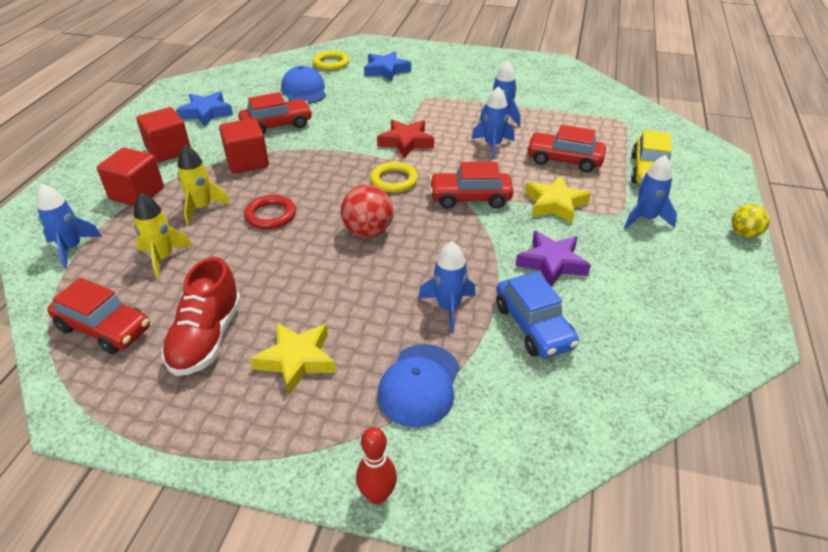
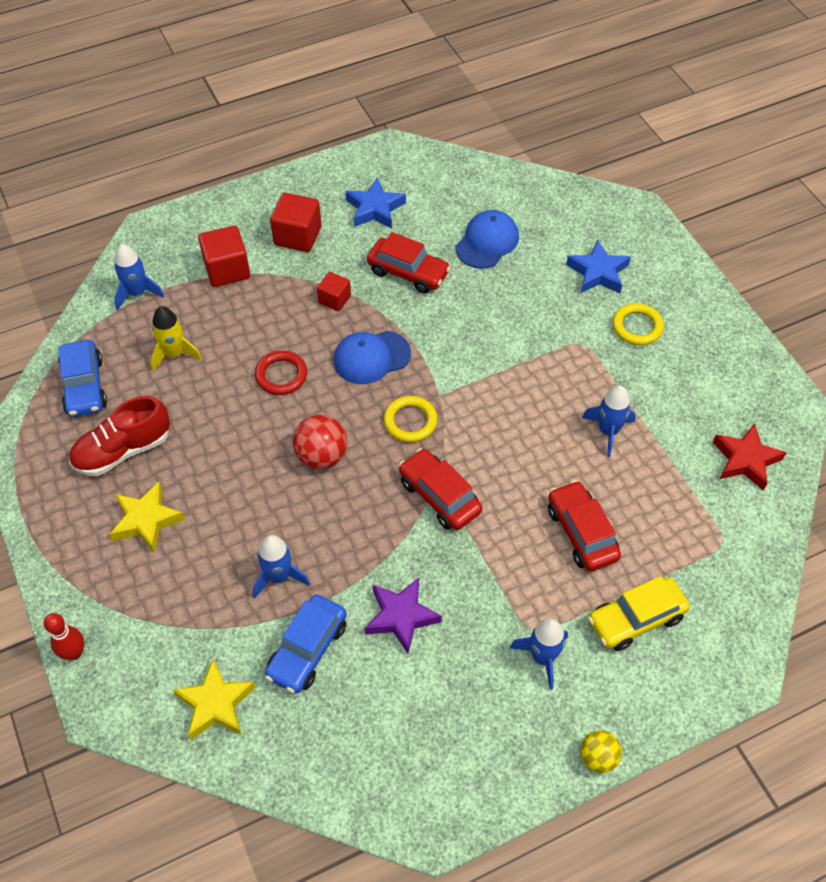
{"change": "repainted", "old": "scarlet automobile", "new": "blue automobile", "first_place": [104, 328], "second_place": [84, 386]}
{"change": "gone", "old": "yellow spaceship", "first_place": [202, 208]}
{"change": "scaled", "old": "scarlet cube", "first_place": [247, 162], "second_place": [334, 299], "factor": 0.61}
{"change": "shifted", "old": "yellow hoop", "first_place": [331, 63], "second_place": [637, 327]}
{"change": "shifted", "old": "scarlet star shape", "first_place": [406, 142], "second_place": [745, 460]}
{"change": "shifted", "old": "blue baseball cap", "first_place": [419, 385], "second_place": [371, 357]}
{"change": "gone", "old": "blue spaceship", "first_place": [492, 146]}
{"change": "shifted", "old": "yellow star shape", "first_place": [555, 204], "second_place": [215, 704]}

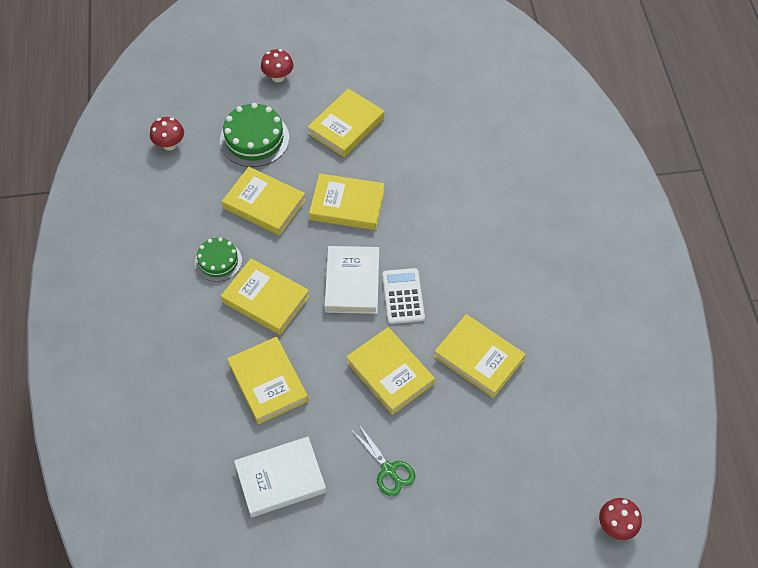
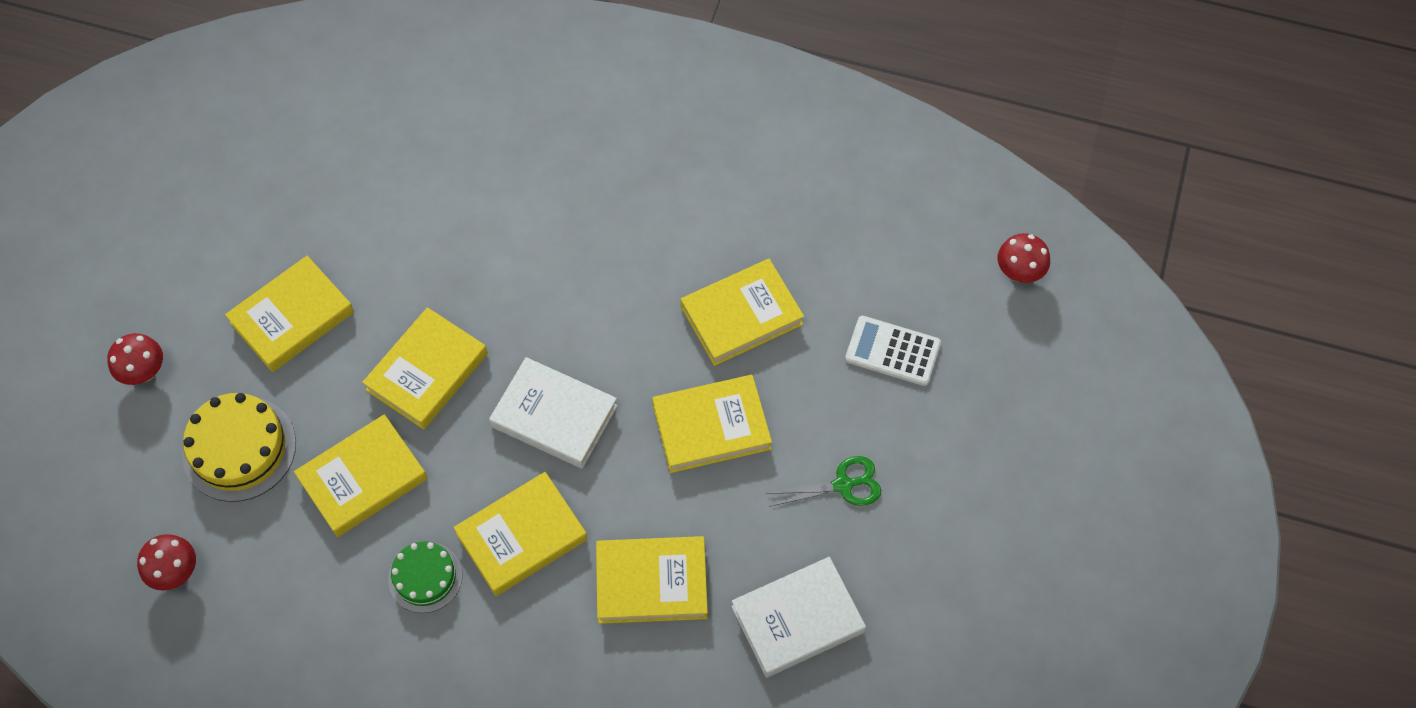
{"change": "repainted", "old": "green cake", "new": "yellow cake", "first_place": [254, 139], "second_place": [239, 448]}
{"change": "rotated", "old": "snow-white hardback", "first_place": [280, 479], "second_place": [797, 619], "degrees": 60}
{"change": "rotated", "old": "yellow hardback", "first_place": [346, 126], "second_place": [292, 317], "degrees": 75}
{"change": "shifted", "old": "snow-white pocket calculator", "first_place": [403, 296], "second_place": [892, 351]}

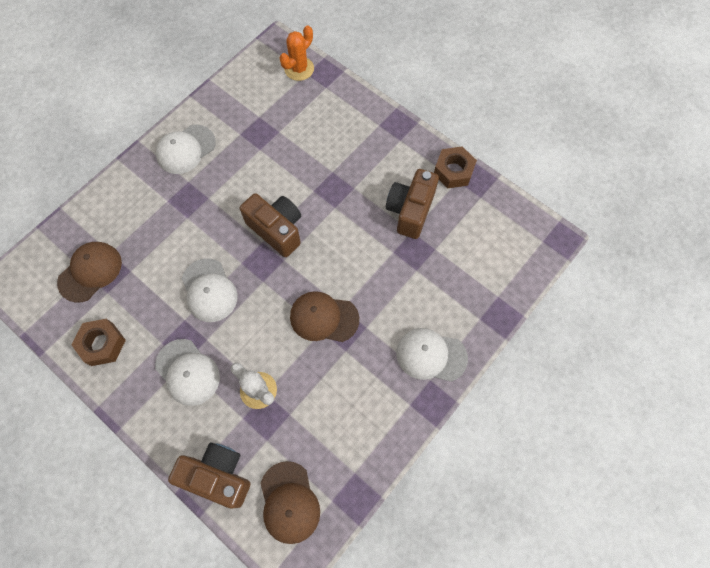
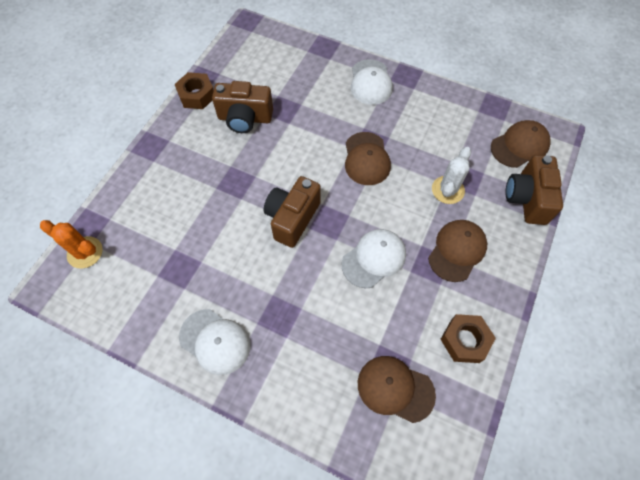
{"change": "repainted", "old": "snow-white baseball cap", "new": "brown baseball cap", "first_place": [188, 372], "second_place": [457, 251]}

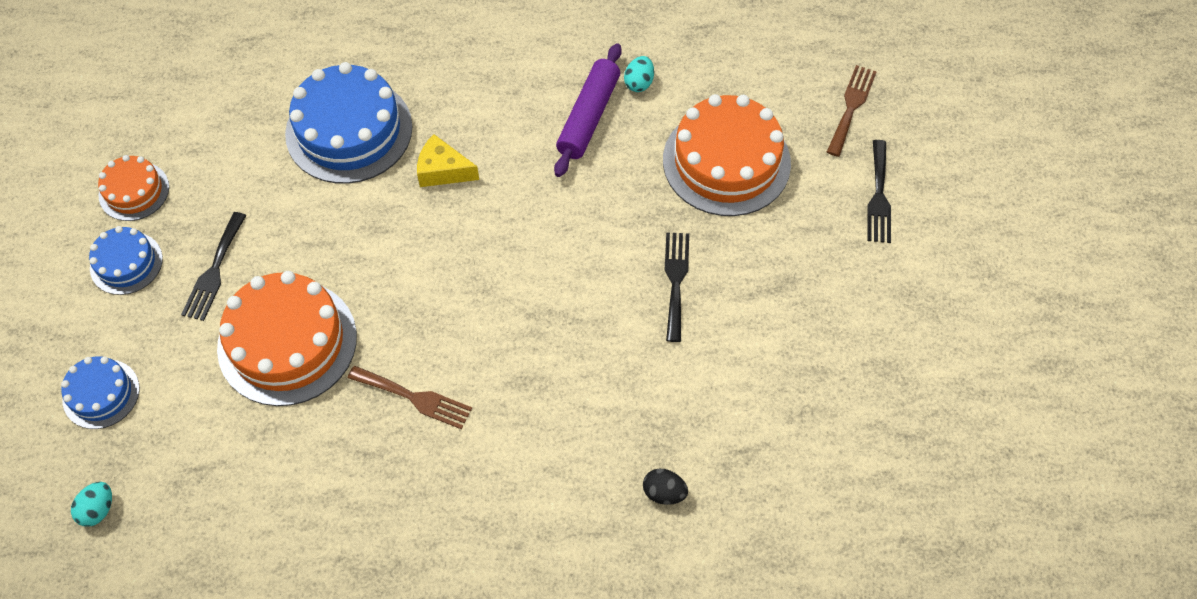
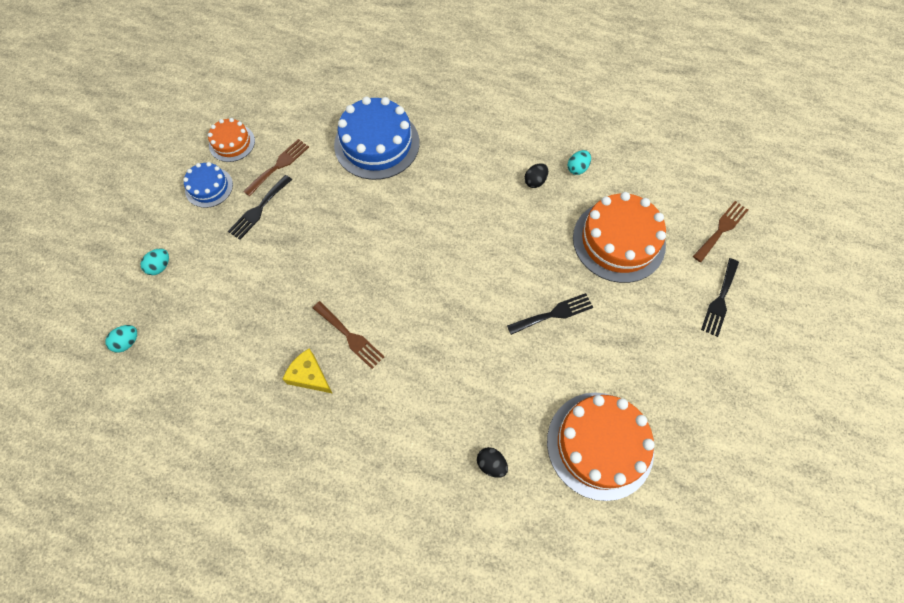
{"change": "swapped", "old": "blue cake", "new": "turquoise egg shape", "first_place": [101, 394], "second_place": [160, 266]}
{"change": "shifted", "old": "orange cake", "first_place": [287, 342], "second_place": [600, 445]}
{"change": "shifted", "old": "yellow piece of cheese", "first_place": [443, 171], "second_place": [309, 376]}
{"change": "swapped", "old": "purple pastry roller", "new": "ebony egg shape", "first_place": [588, 117], "second_place": [535, 181]}
{"change": "rotated", "old": "ebony dinner fork", "first_place": [675, 281], "second_place": [554, 314], "degrees": 45}
{"change": "new", "new": "brown dinner fork", "second_place": [279, 165]}

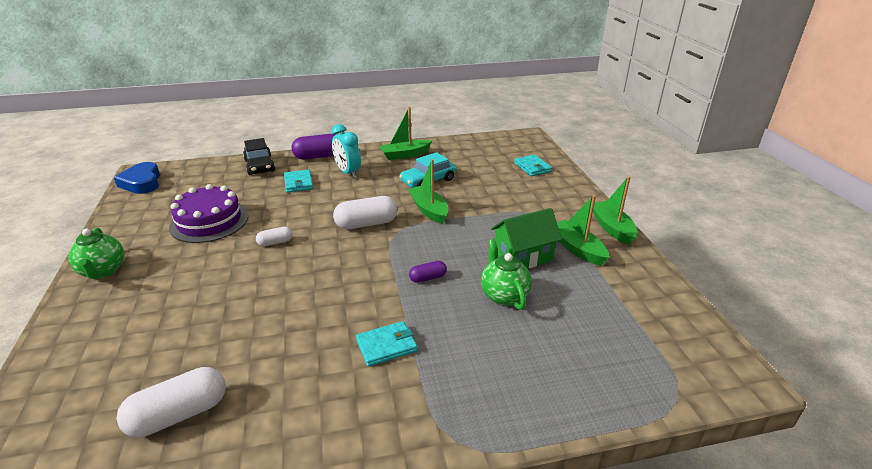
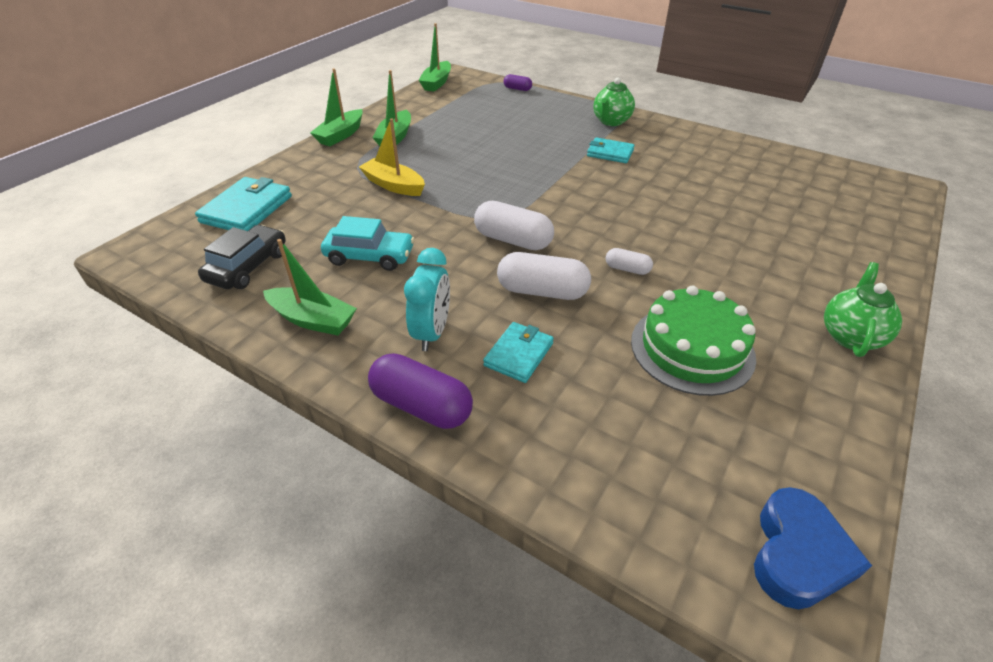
{"change": "shifted", "old": "snow-white pill", "first_place": [179, 414], "second_place": [542, 291]}
{"change": "repainted", "old": "purple cake", "new": "green cake", "first_place": [209, 221], "second_place": [692, 348]}
{"change": "shifted", "old": "ebony automobile", "first_place": [260, 165], "second_place": [248, 267]}
{"change": "shifted", "old": "green boat", "first_place": [429, 210], "second_place": [437, 83]}
{"change": "shifted", "old": "purple pill", "first_place": [428, 278], "second_place": [517, 89]}
{"change": "shifted", "old": "green china teapot", "first_place": [504, 295], "second_place": [611, 121]}
{"change": "gone", "old": "green cottage", "first_place": [523, 257]}
{"change": "scaled", "old": "turquoise card wallet", "first_place": [532, 167], "second_place": [246, 209], "factor": 1.59}
{"change": "new", "new": "yellow boat", "second_place": [394, 185]}

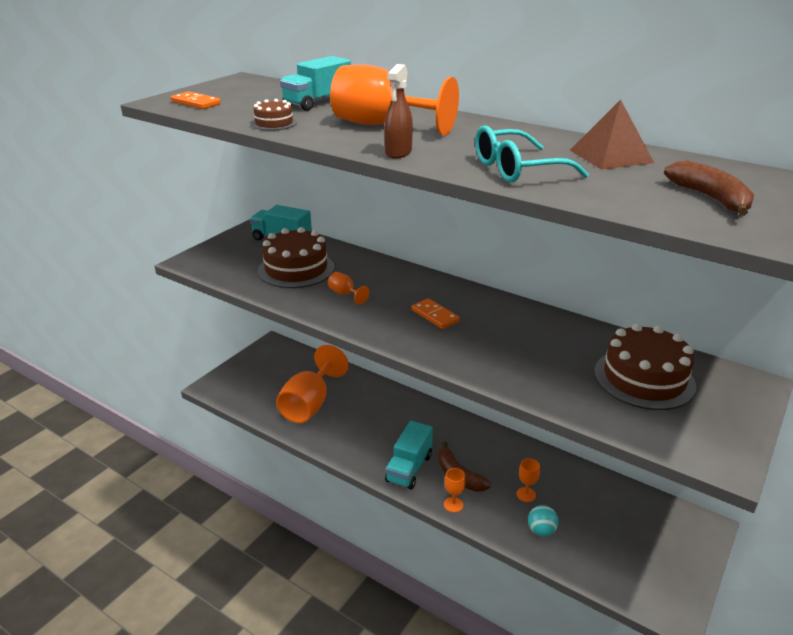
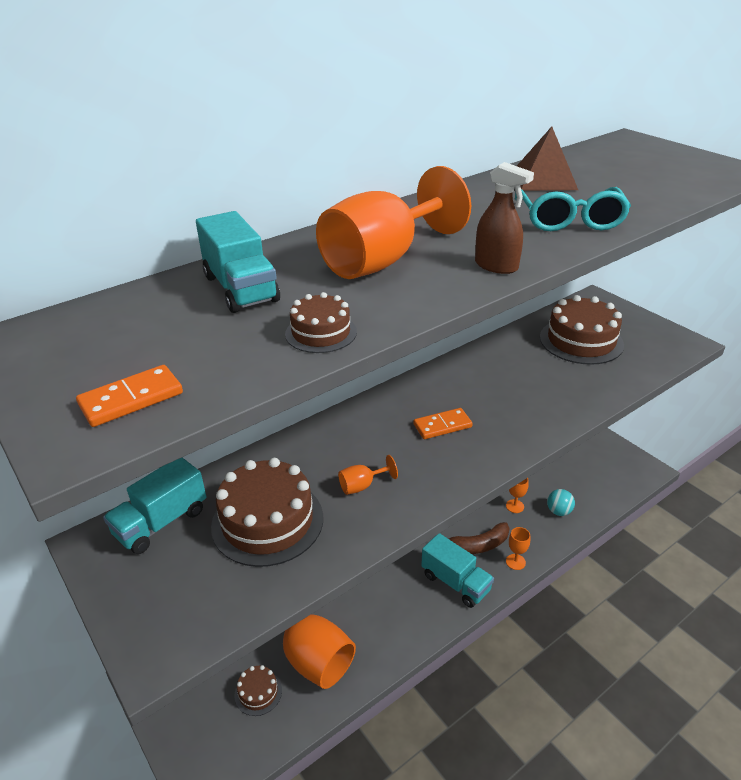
{"change": "gone", "old": "brown banana fruit", "first_place": [710, 198]}
{"change": "new", "new": "brown cake", "second_place": [258, 692]}

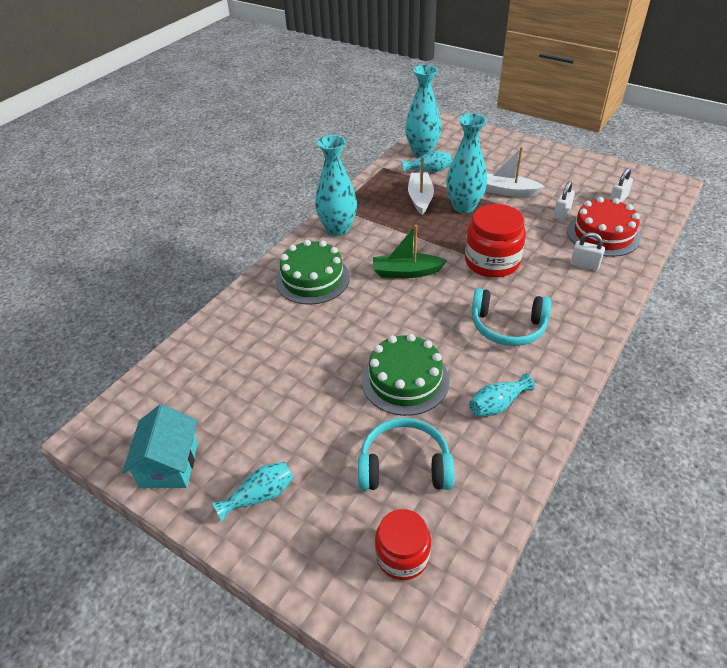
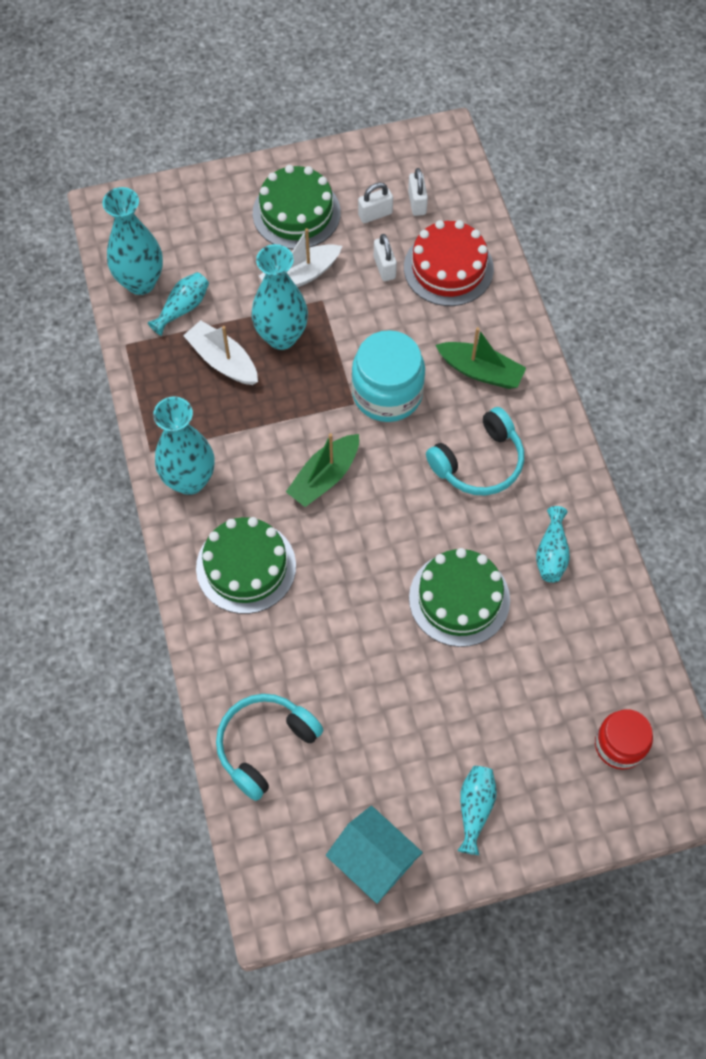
{"change": "shifted", "old": "turquoise headset", "first_place": [404, 466], "second_place": [265, 745]}
{"change": "repainted", "old": "scarlet jar", "new": "turquoise jar", "first_place": [492, 262], "second_place": [387, 393]}
{"change": "shifted", "old": "snow-white lock", "first_place": [584, 264], "second_place": [375, 214]}
{"change": "new", "new": "green cake", "second_place": [296, 213]}
{"change": "new", "new": "green boat", "second_place": [480, 371]}

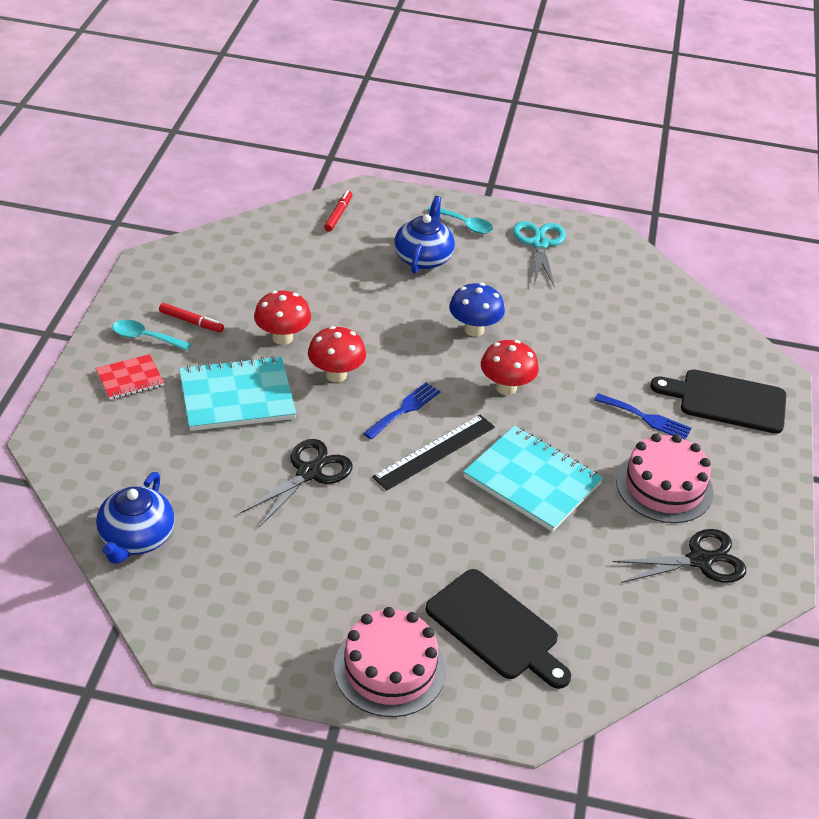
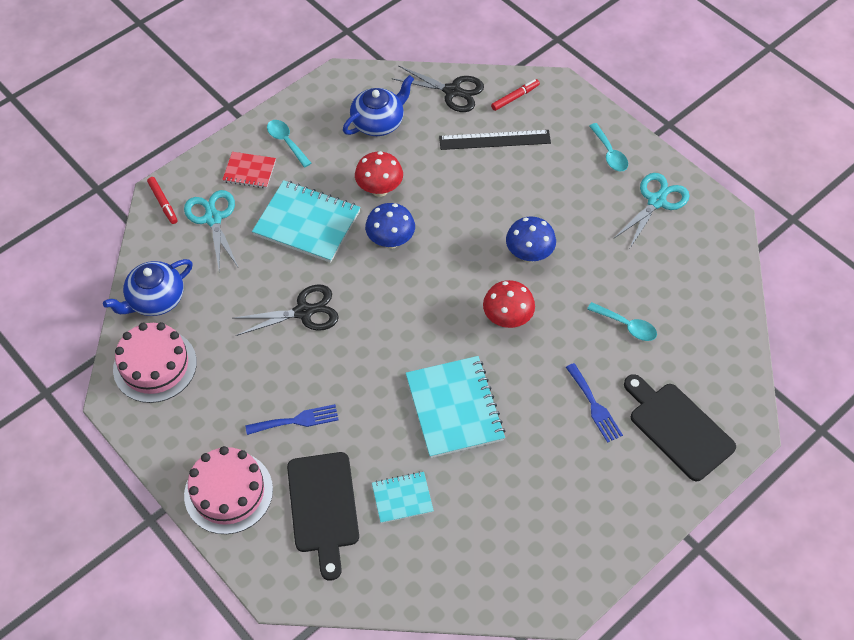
{"change": "shifted", "old": "scarlet felt pen", "first_place": [191, 322], "second_place": [163, 203]}
{"change": "repainted", "old": "scarlet fungus", "new": "blue fungus", "first_place": [336, 375], "second_place": [390, 241]}
{"change": "shifted", "old": "blue dinner fork", "first_place": [404, 409], "second_place": [297, 420]}
{"change": "shifted", "old": "ebony straightedge", "first_place": [434, 452], "second_place": [494, 140]}
{"change": "shifted", "old": "blue china teapot", "first_place": [423, 257], "second_place": [378, 122]}
{"change": "shifted", "old": "ebony scissors", "first_place": [700, 560], "second_place": [452, 91]}
{"change": "shifted", "old": "rosy cake", "first_place": [664, 486], "second_place": [155, 365]}
{"change": "new", "new": "turquoise scissors", "second_place": [213, 218]}
{"change": "new", "new": "turquoise notebook", "second_place": [402, 498]}
{"change": "new", "new": "turquoise teaspoon", "second_place": [626, 326]}

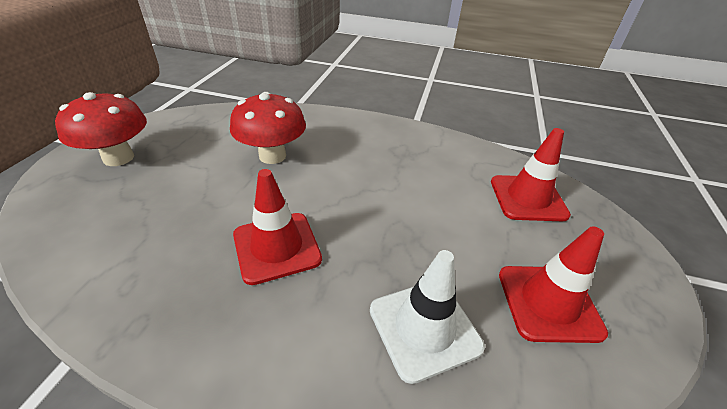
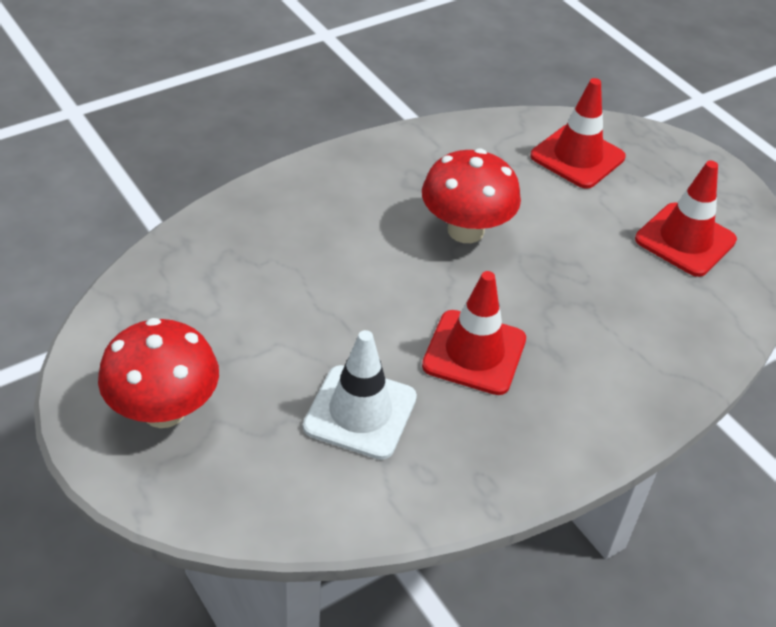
{"change": "shifted", "old": "scarlet fungus", "first_place": [272, 156], "second_place": [465, 230]}
{"change": "shifted", "old": "snow-white safety cone", "first_place": [424, 328], "second_place": [360, 412]}

